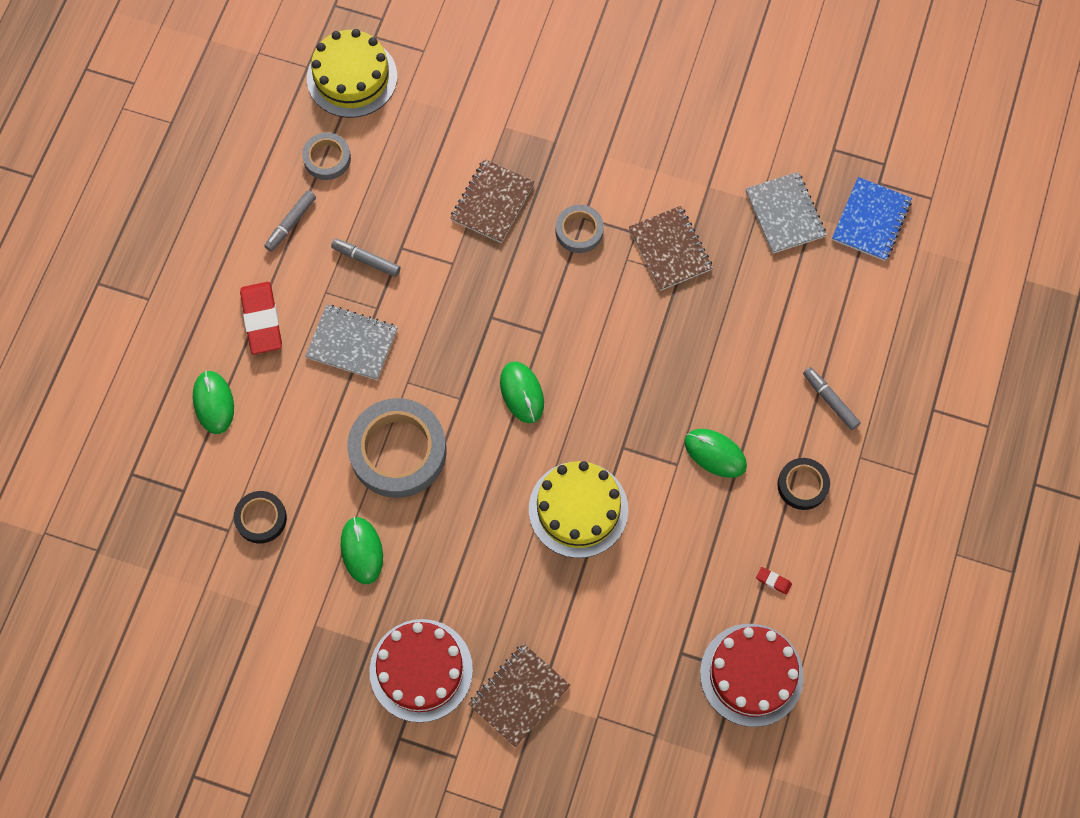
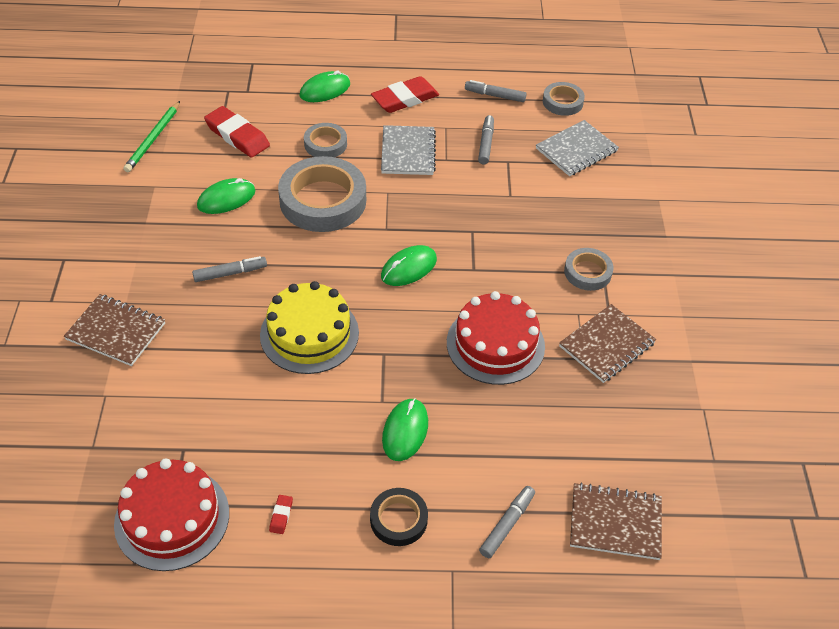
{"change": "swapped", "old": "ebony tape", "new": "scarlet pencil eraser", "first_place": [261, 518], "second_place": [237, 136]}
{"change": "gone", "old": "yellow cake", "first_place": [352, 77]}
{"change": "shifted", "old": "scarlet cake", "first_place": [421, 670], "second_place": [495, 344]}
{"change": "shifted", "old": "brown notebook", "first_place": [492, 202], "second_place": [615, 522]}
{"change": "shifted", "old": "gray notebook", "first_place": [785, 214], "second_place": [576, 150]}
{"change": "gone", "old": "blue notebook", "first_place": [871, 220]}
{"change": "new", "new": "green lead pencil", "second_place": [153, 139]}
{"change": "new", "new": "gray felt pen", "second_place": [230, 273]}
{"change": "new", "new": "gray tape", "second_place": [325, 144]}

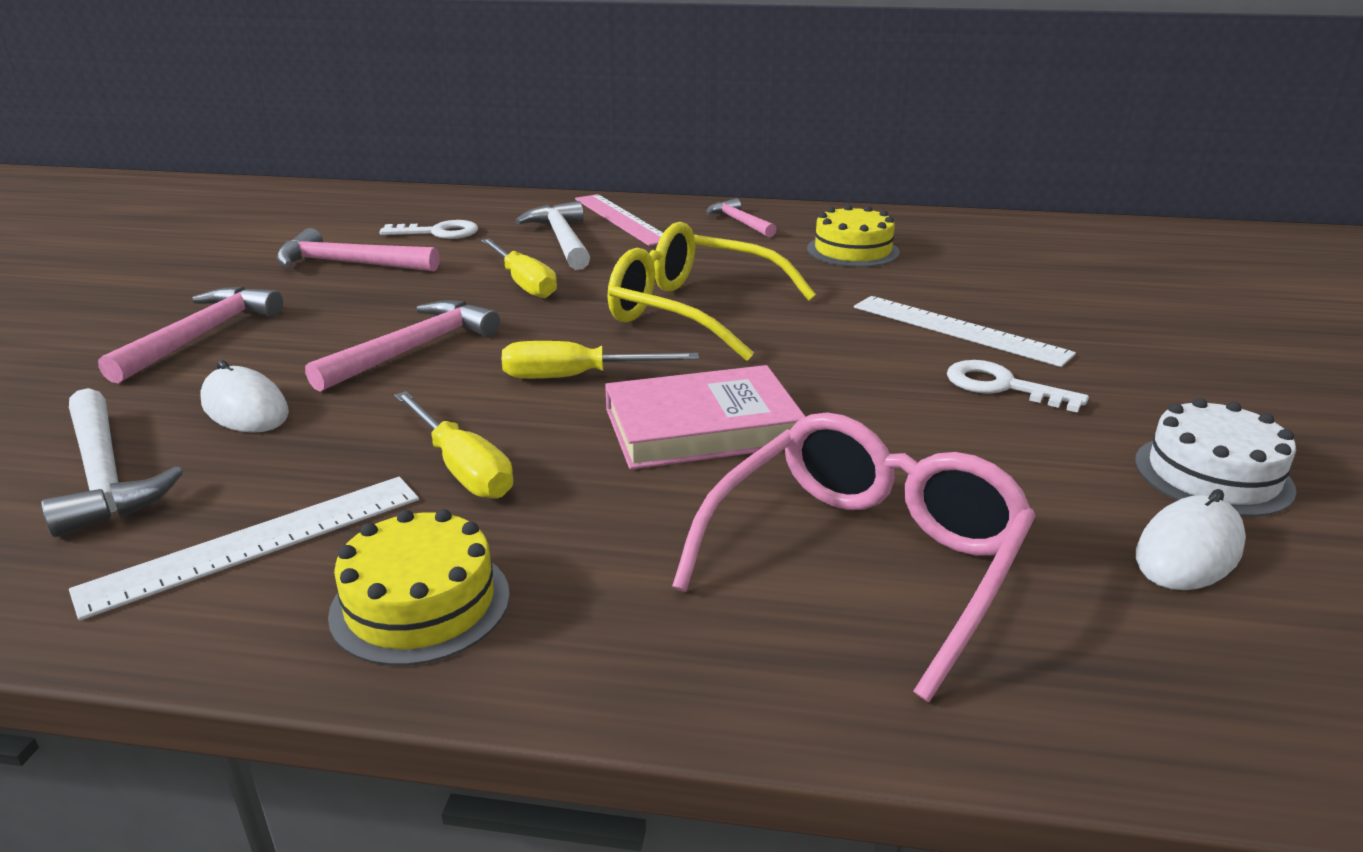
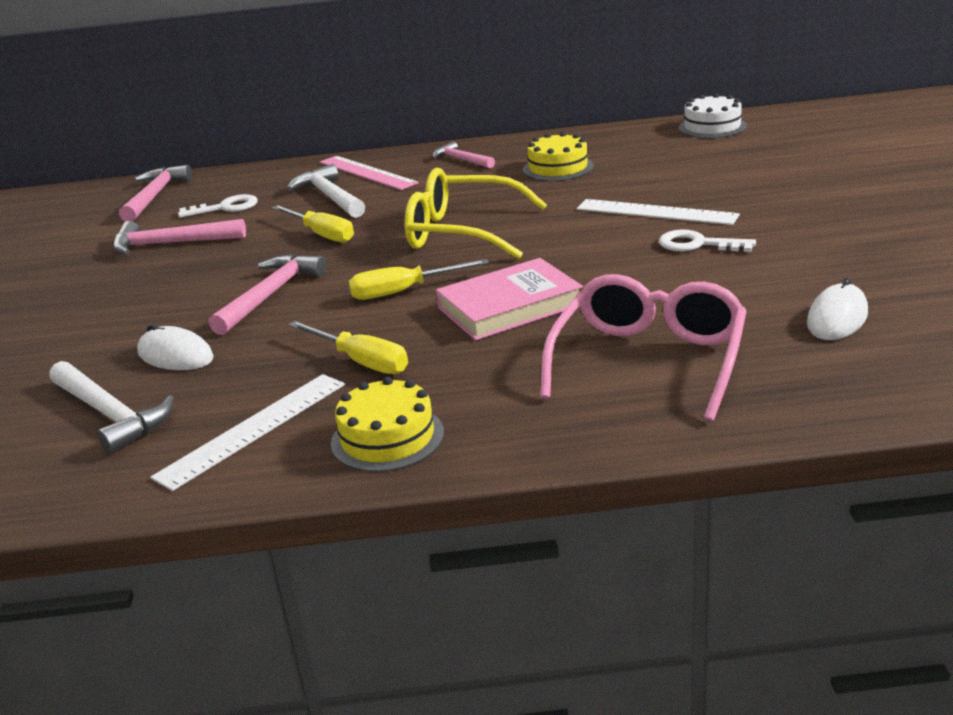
{"change": "shifted", "old": "rosy carpenter's hammer", "first_place": [201, 336], "second_place": [155, 196]}
{"change": "shifted", "old": "snow-white cake", "first_place": [1212, 475], "second_place": [712, 127]}

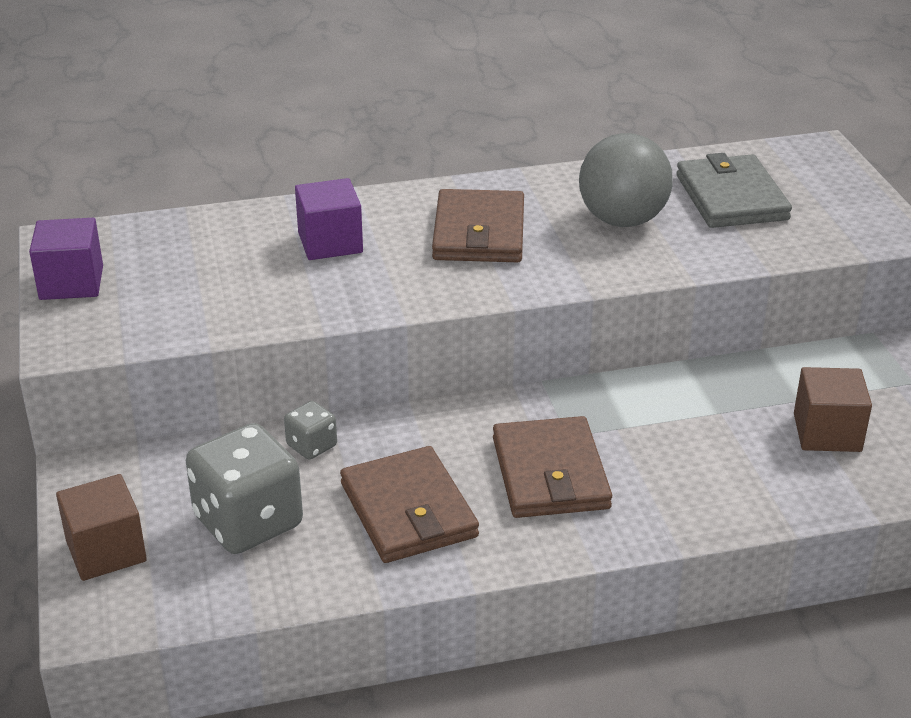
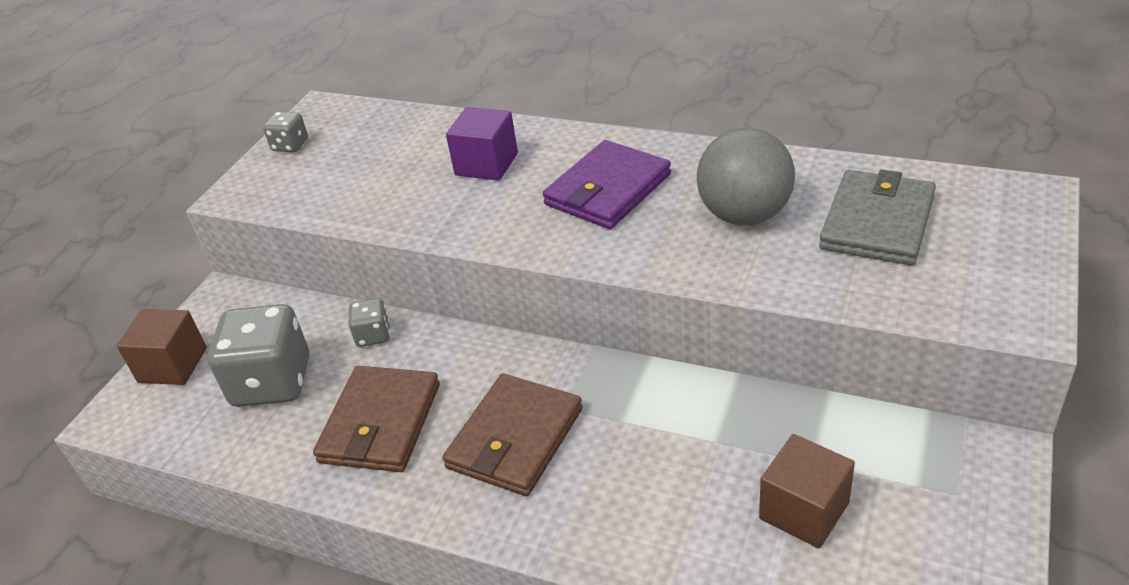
{"change": "swapped", "old": "purple cube", "new": "gray die", "first_place": [71, 283], "second_place": [290, 145]}
{"change": "repainted", "old": "brown card wallet", "new": "purple card wallet", "first_place": [479, 232], "second_place": [607, 190]}

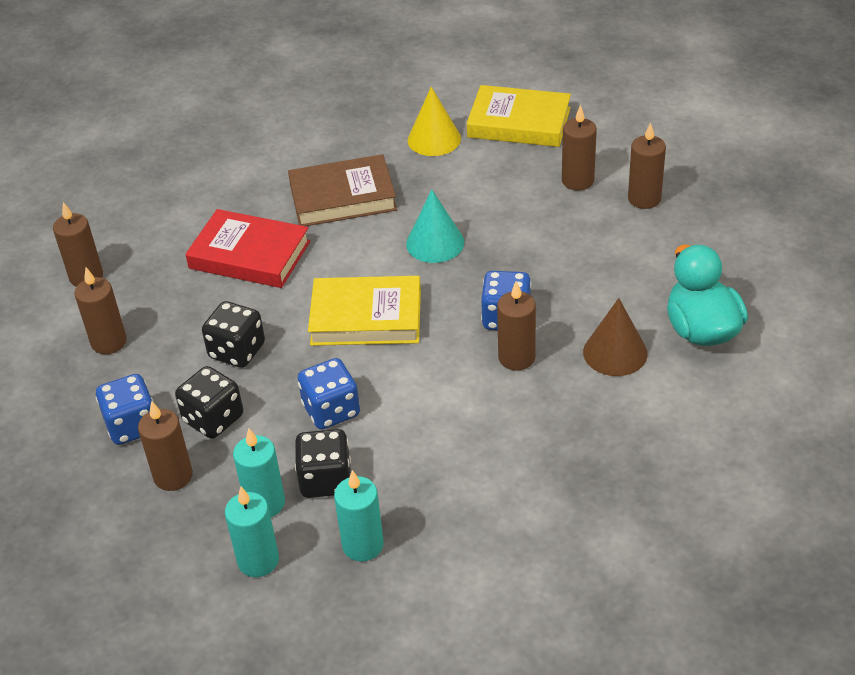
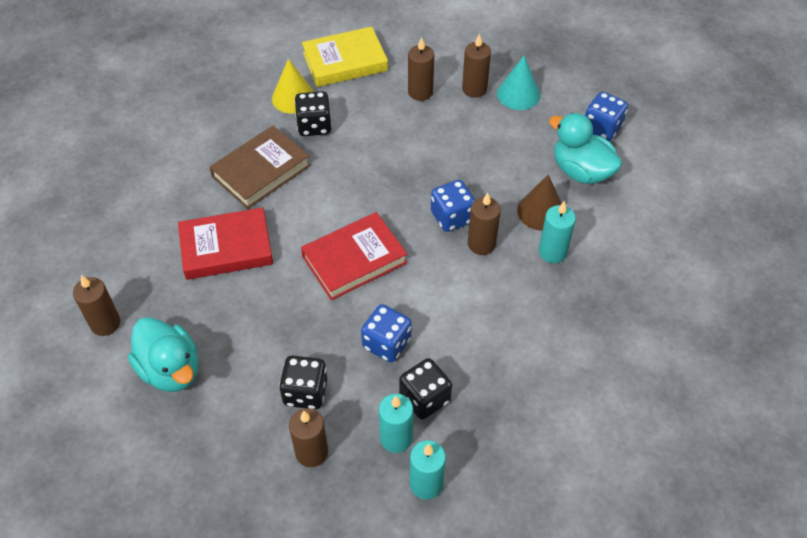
{"change": "swapped", "old": "brown candle", "new": "turquoise duck", "first_place": [109, 342], "second_place": [171, 370]}
{"change": "shifted", "old": "blue die", "first_place": [132, 426], "second_place": [602, 128]}
{"change": "shifted", "old": "ebony die", "first_place": [237, 351], "second_place": [314, 126]}
{"change": "repainted", "old": "yellow hardback", "new": "scarlet hardback", "first_place": [366, 317], "second_place": [354, 260]}
{"change": "shifted", "old": "turquoise candle", "first_place": [363, 545], "second_place": [552, 252]}
{"change": "shifted", "old": "turquoise cone shape", "first_place": [435, 243], "second_place": [518, 94]}

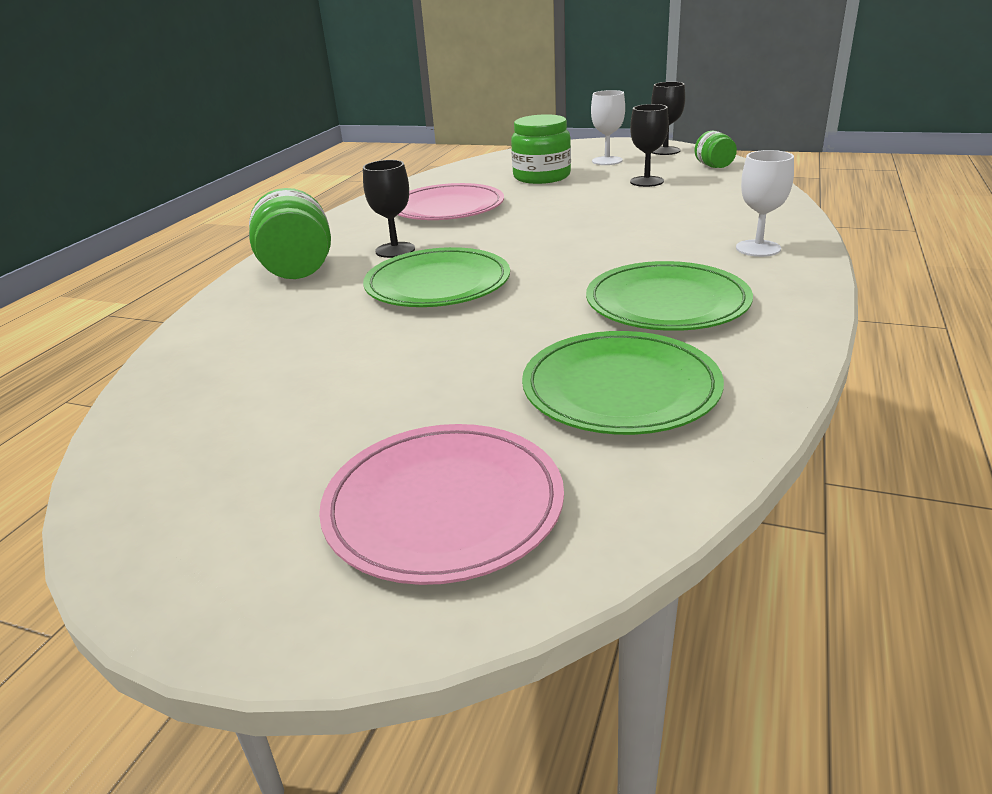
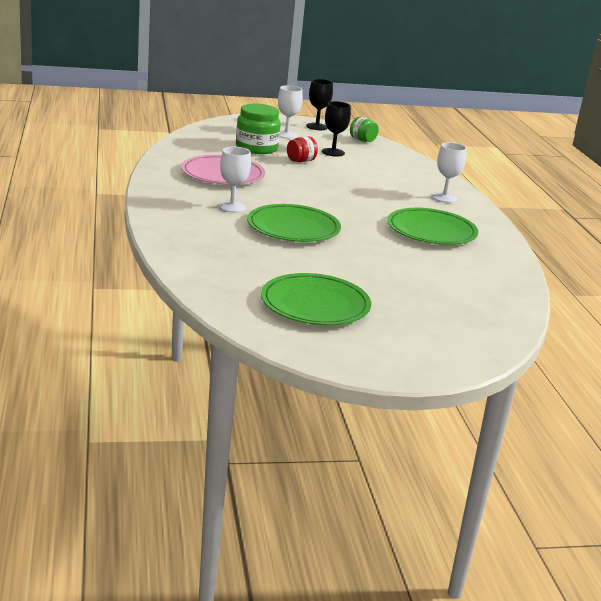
{"change": "gone", "old": "green jar", "first_place": [298, 270]}
{"change": "gone", "old": "rosy dinner plate", "first_place": [443, 506]}
{"change": "repainted", "old": "ebony chalice", "new": "snow-white chalice", "first_place": [395, 250], "second_place": [232, 207]}
{"change": "shifted", "old": "green dinner plate", "first_place": [620, 388], "second_place": [315, 304]}
{"change": "new", "new": "scarlet jar", "second_place": [301, 161]}

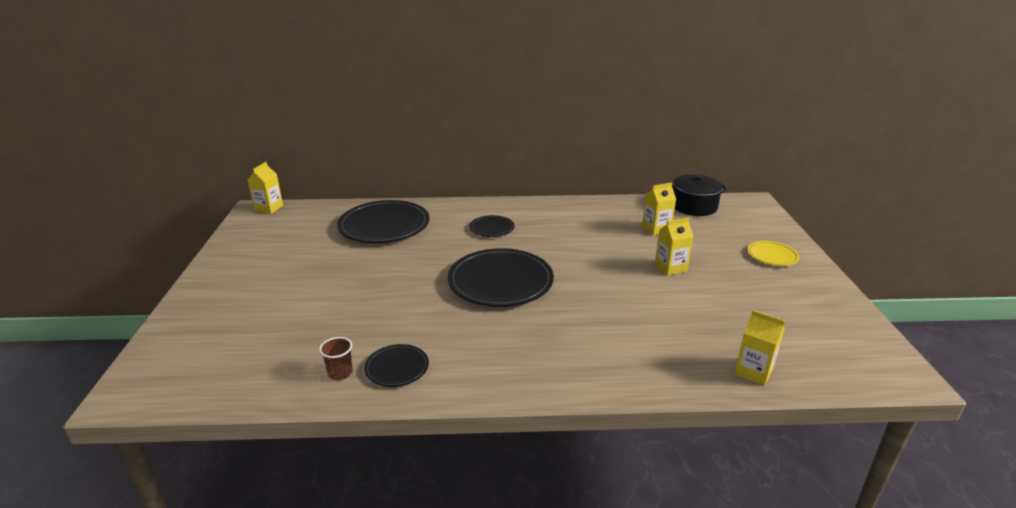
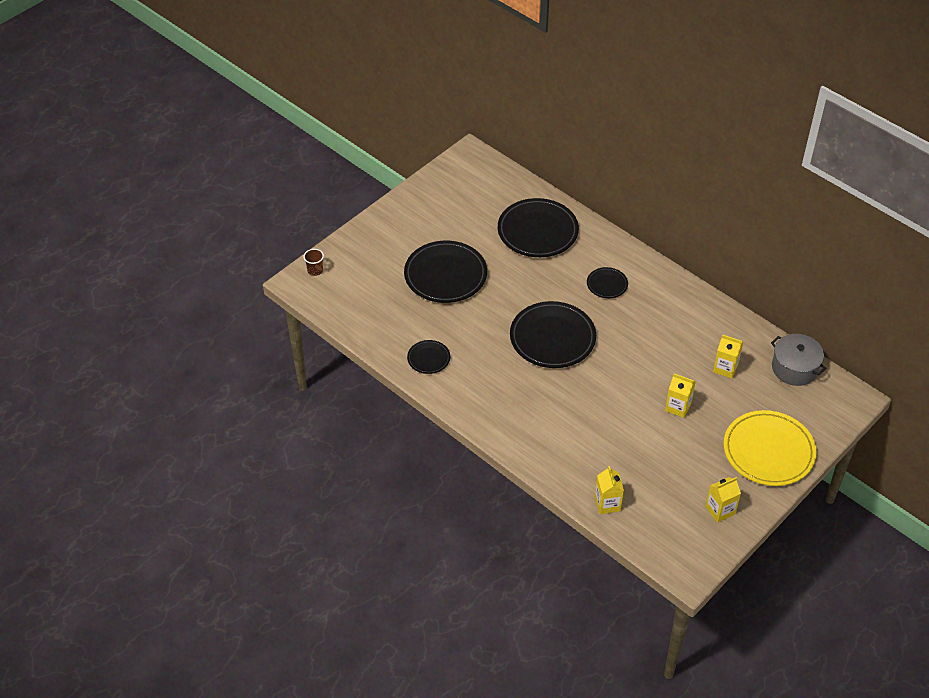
{"change": "shifted", "old": "yellow milk carton", "first_place": [269, 208], "second_place": [720, 510]}
{"change": "shifted", "old": "brown beaker", "first_place": [340, 373], "second_place": [315, 270]}
{"change": "repainted", "old": "ebony pot", "new": "gray pot", "first_place": [694, 206], "second_place": [794, 368]}
{"change": "scaled", "old": "yellow dinner plate", "first_place": [772, 256], "second_place": [768, 451], "factor": 2.02}
{"change": "new", "new": "ebony dinner plate", "second_place": [445, 275]}

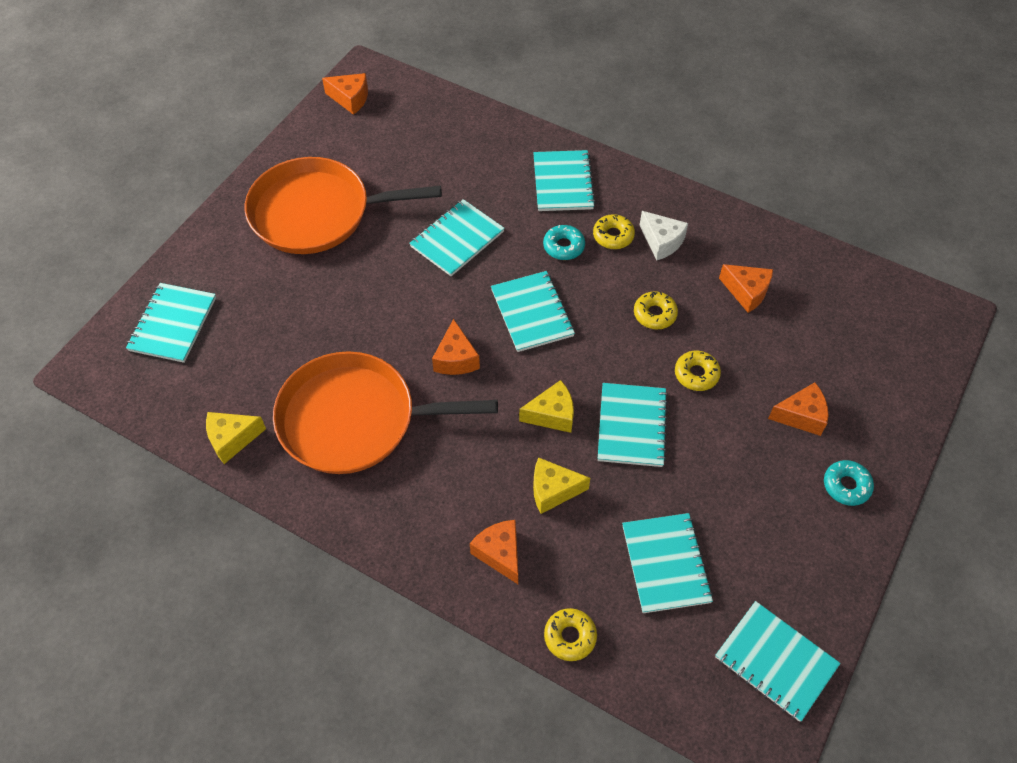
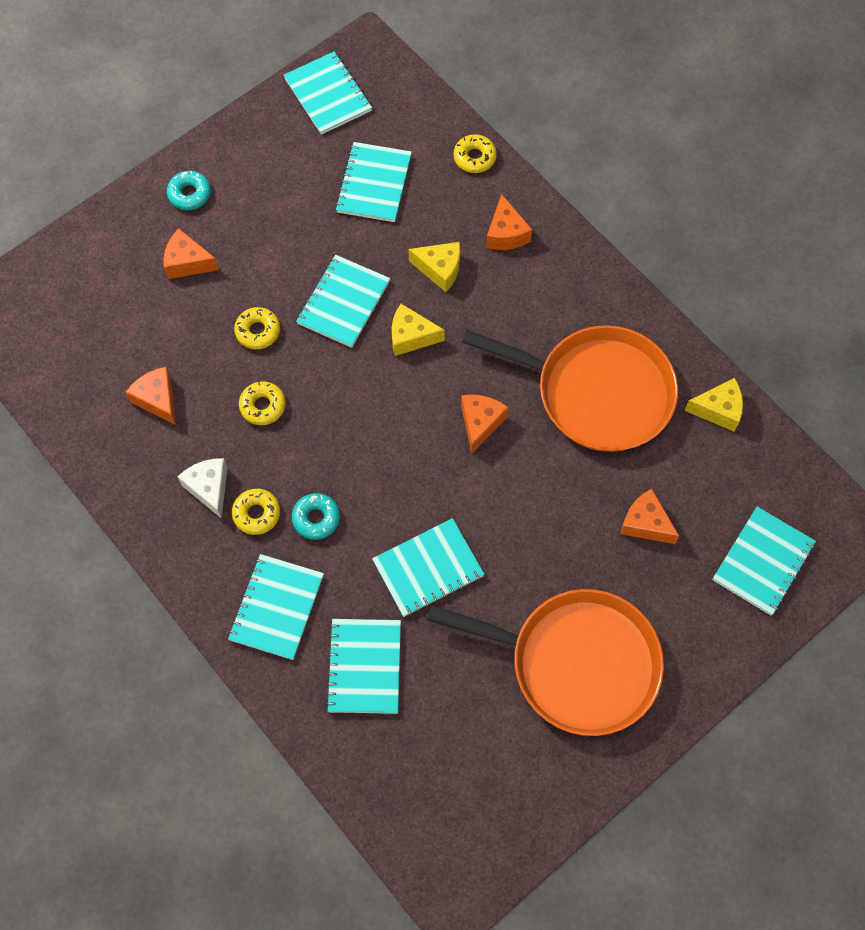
{"change": "shifted", "old": "orange piece of cheese", "first_place": [350, 99], "second_place": [645, 523]}
{"change": "shifted", "old": "turquoise notebook", "first_place": [532, 313], "second_place": [365, 667]}

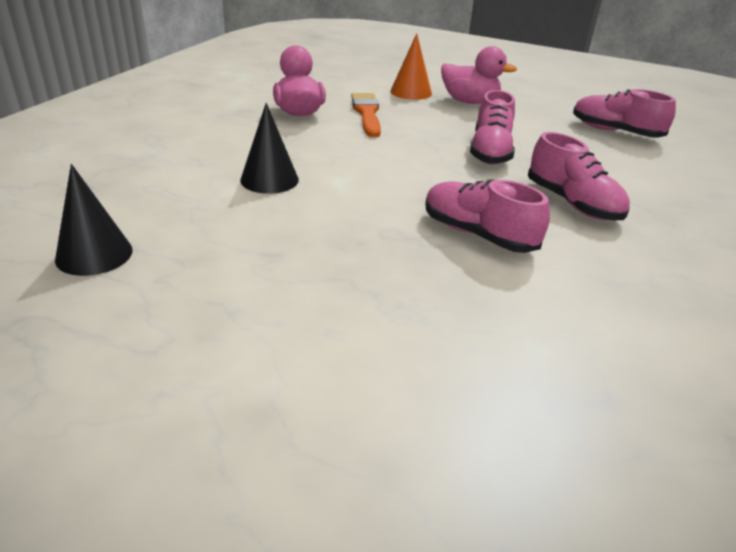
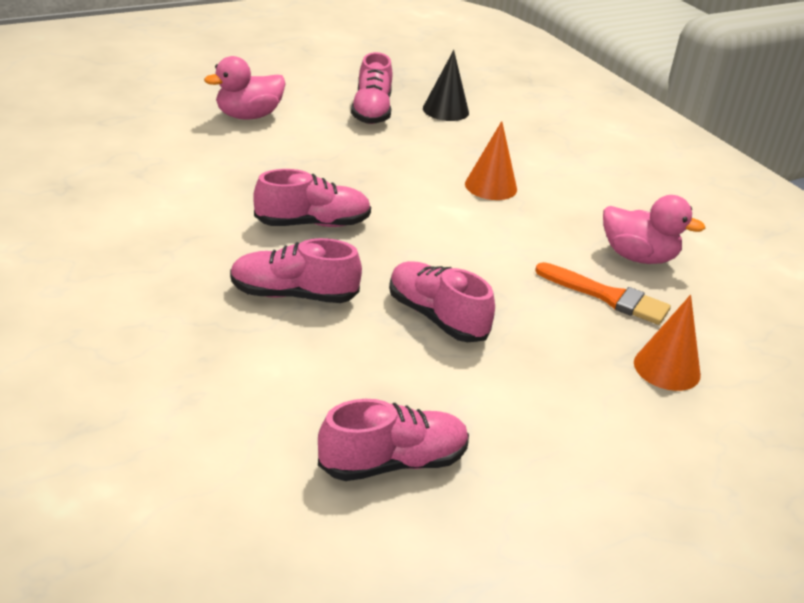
{"change": "repainted", "old": "ebony cone shape", "new": "orange cone shape", "first_place": [269, 179], "second_place": [491, 186]}
{"change": "shifted", "old": "rosy duck", "first_place": [469, 102], "second_place": [248, 116]}
{"change": "new", "new": "rosy shoe", "second_place": [371, 111]}

